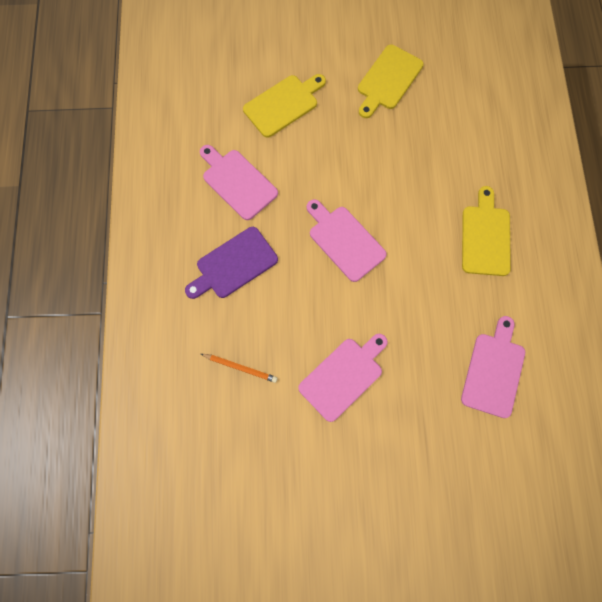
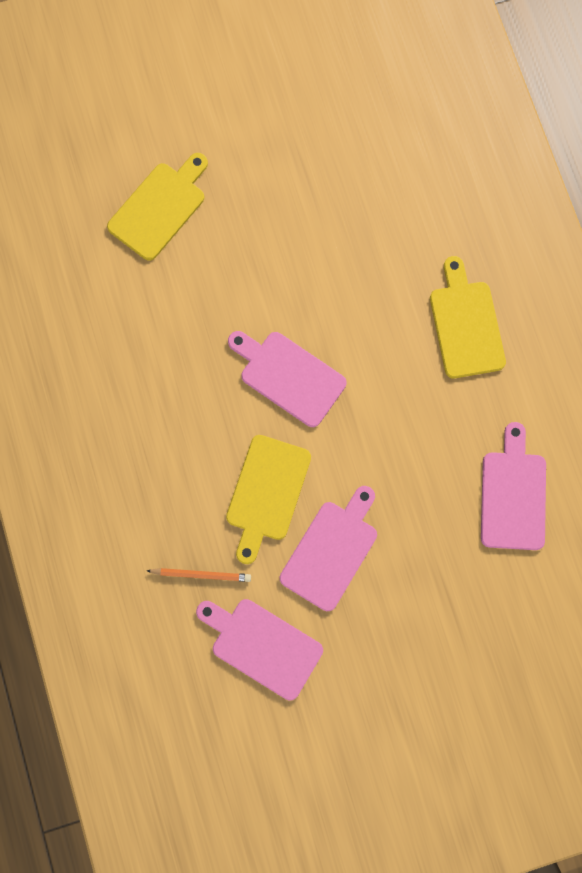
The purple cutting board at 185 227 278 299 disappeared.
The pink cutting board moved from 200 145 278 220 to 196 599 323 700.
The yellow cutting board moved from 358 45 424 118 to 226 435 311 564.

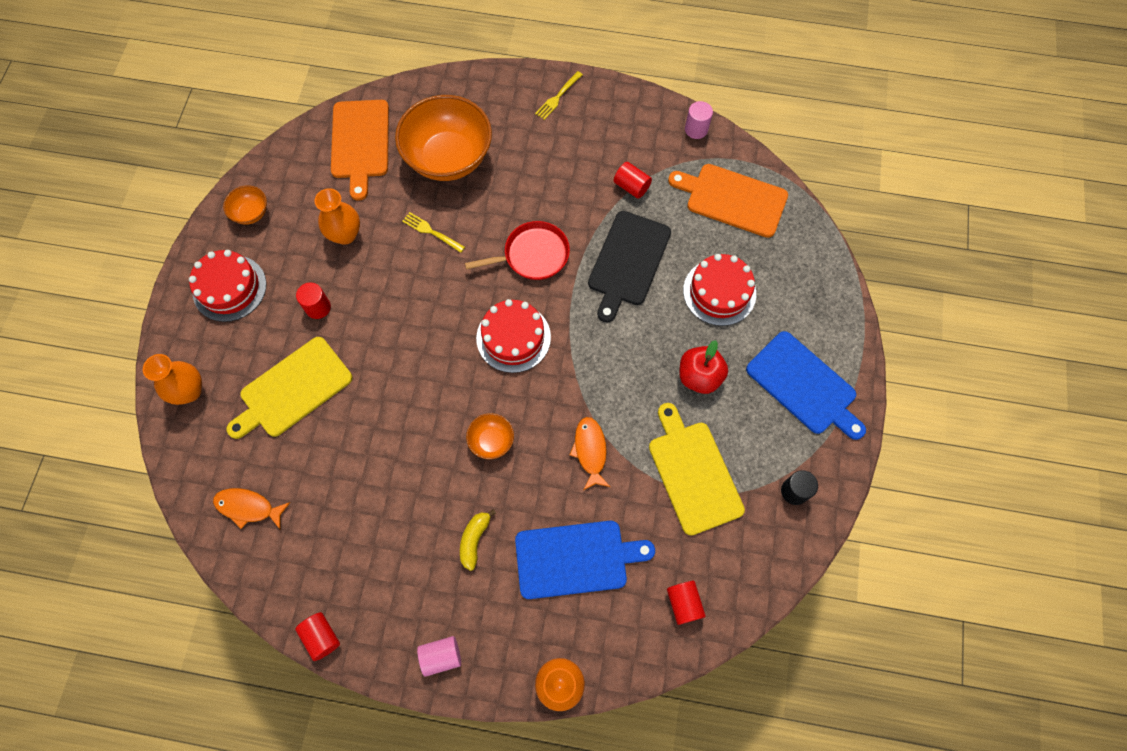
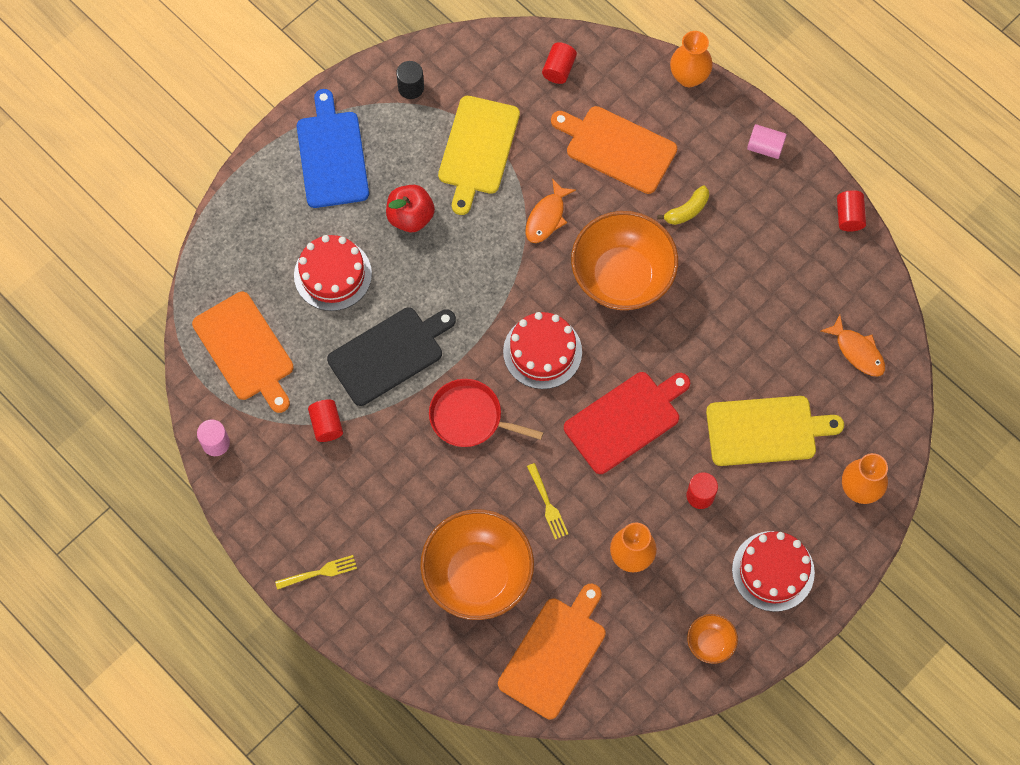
The orange bowl at 466 413 514 459 changed to 2.25 times the size.
The blue cutting board at 515 521 655 599 became the orange cutting board at 551 106 677 194.
The red cutting board at 564 372 690 474 appeared.

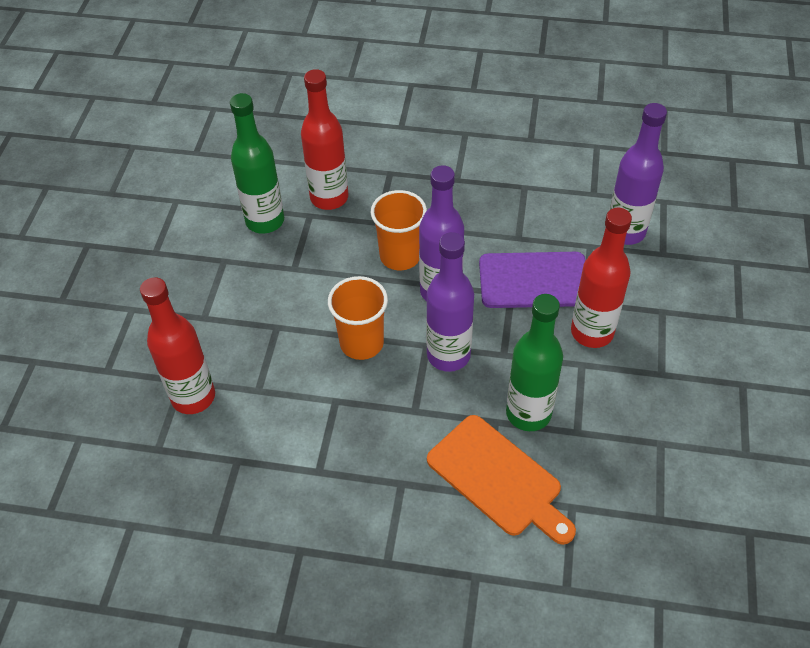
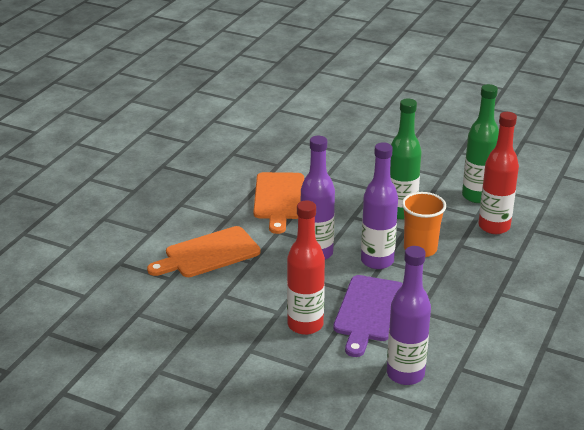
The red bottle at 140 277 215 414 disappeared.
The orange cup at 328 276 388 360 disappeared.
The green bottle moved from 506 294 563 431 to 390 99 422 219.
The orange cutting board at 254 172 304 234 appeared.

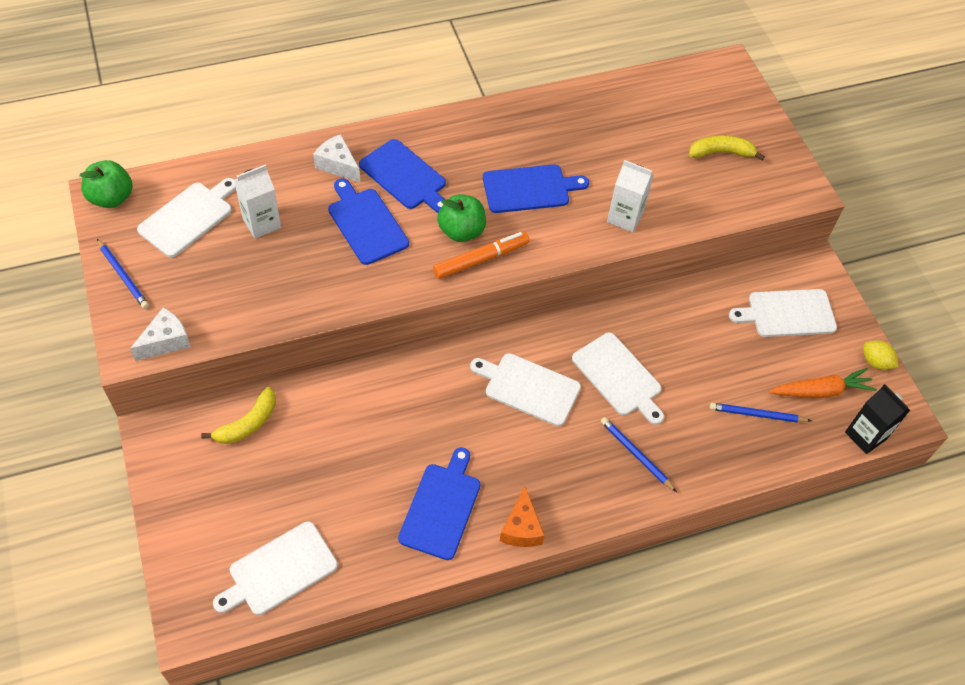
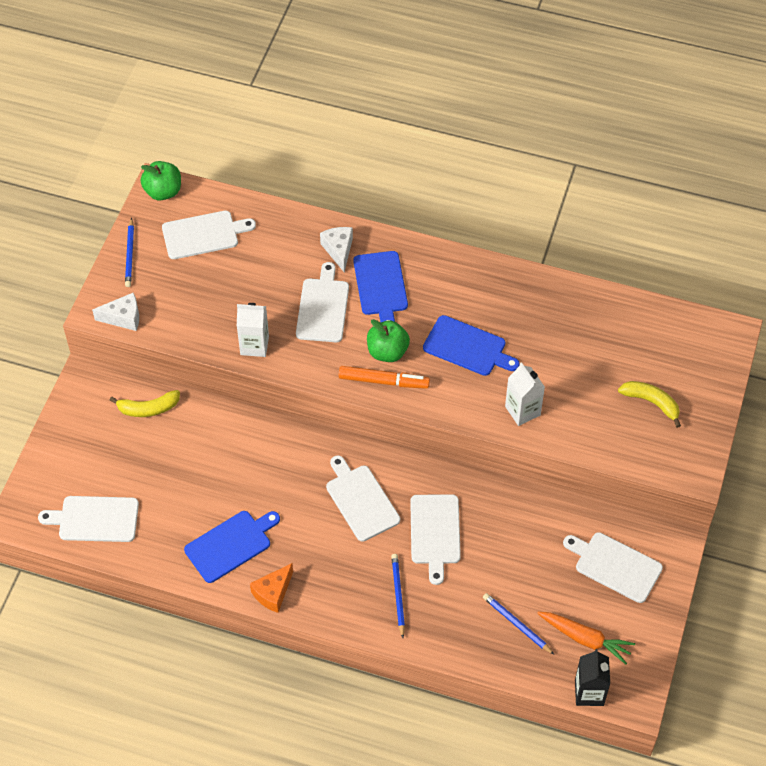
The white carton moved from 234 165 281 239 to 237 303 269 357.
The blue cutting board at 328 179 409 265 became the white cutting board at 296 262 349 342.
The yellow lemon at 863 340 898 370 disappeared.

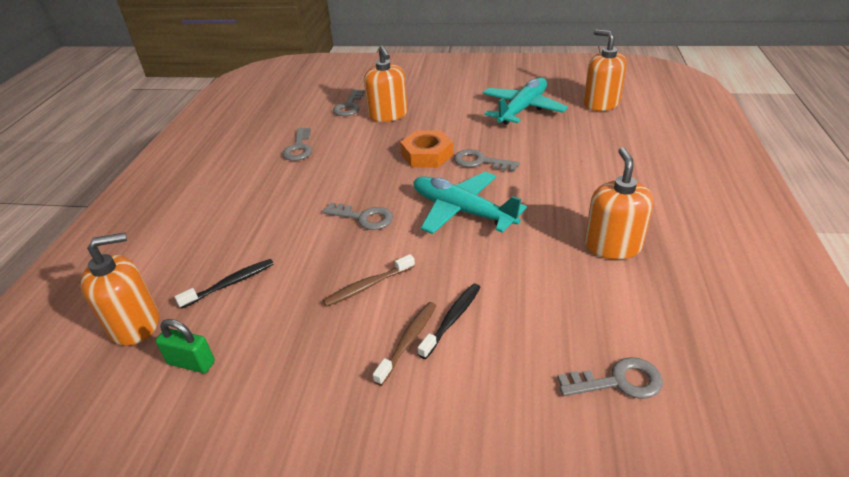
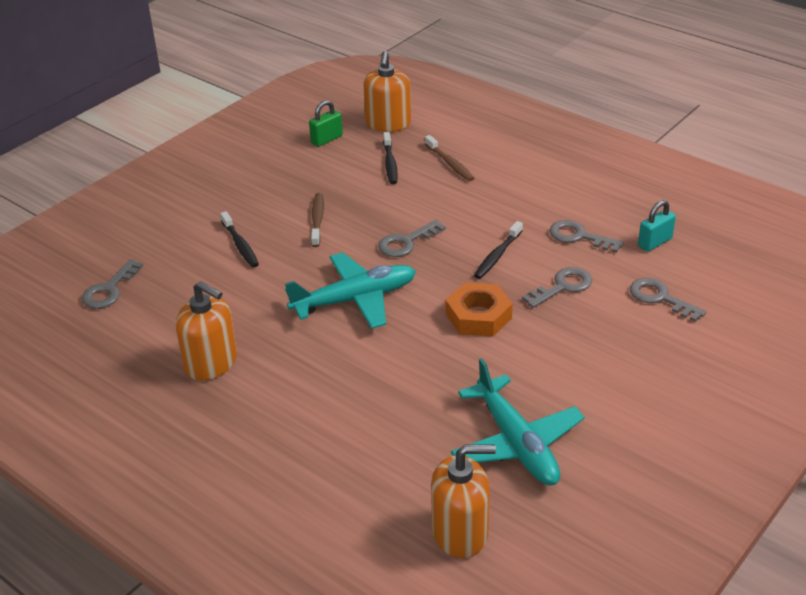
The orange soap dispenser at 364 46 408 122 disappeared.
The brown toothbrush moved from 373 302 436 386 to 425 135 474 181.
The grey key moved from 454 149 520 172 to 522 267 592 308.
The black toothbrush at 474 221 523 279 appeared.
The turquoise padlock at 638 200 676 252 appeared.

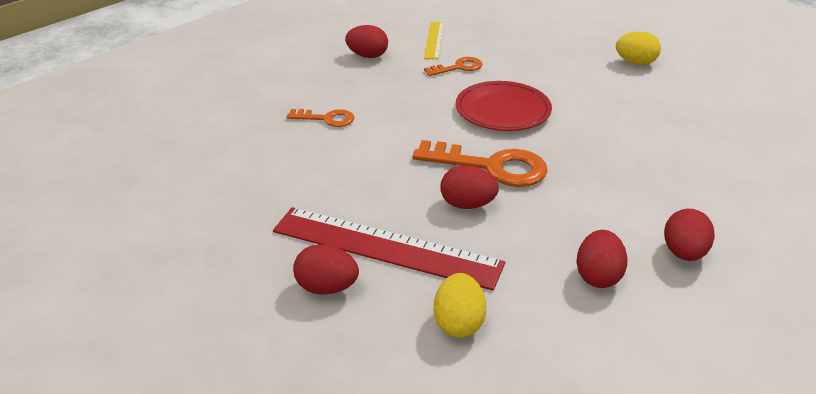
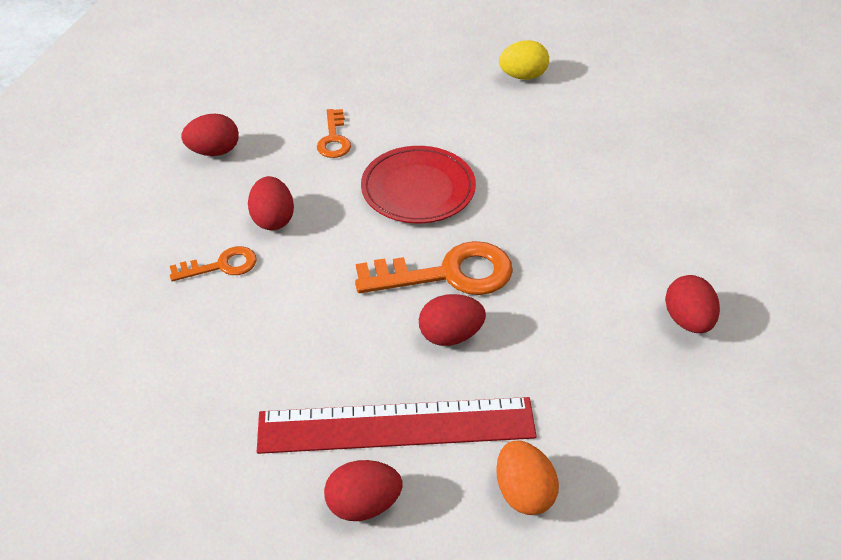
The yellow ruler at 424 22 444 59 disappeared.
The orange key at 424 57 482 76 turned 135 degrees clockwise.
The yellow egg at 434 273 486 338 became the orange egg at 496 441 559 515.
The red egg moved from 576 230 628 288 to 248 176 294 230.

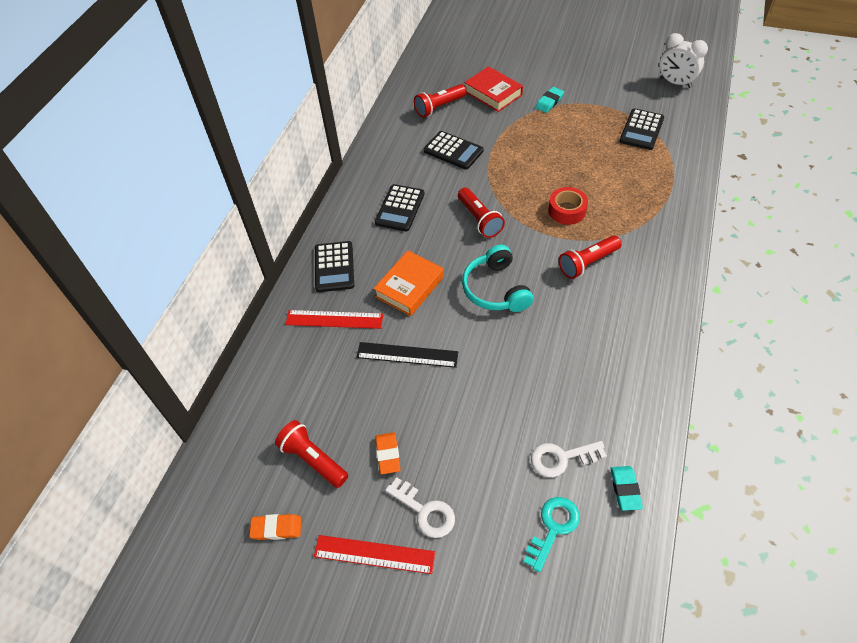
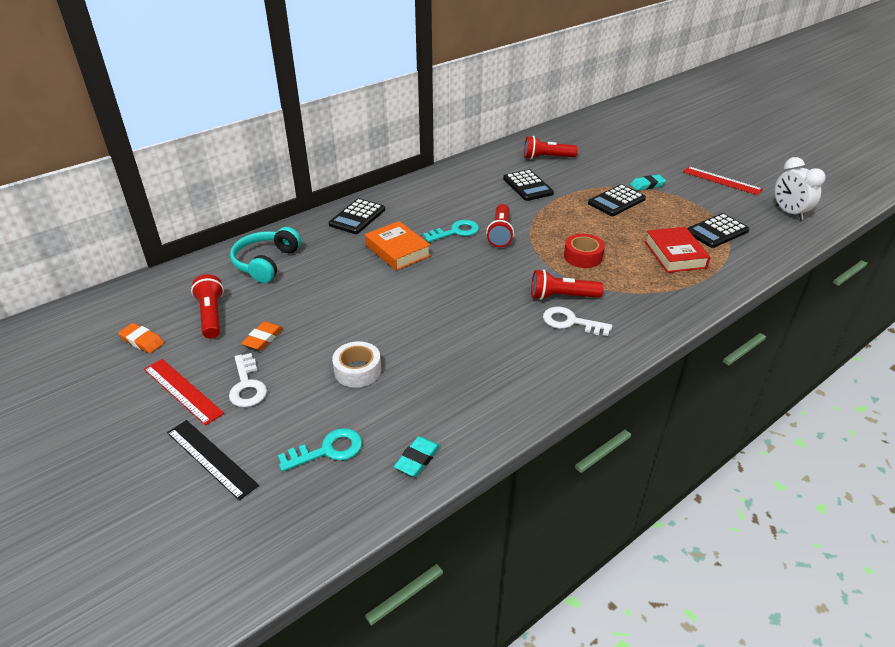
The red ruler moved from 285 310 383 329 to 683 166 763 195.
The black ruler moved from 356 342 458 368 to 167 420 259 500.
The orange book at 373 251 444 316 turned 75 degrees clockwise.
The black calculator moved from 375 184 425 232 to 588 184 646 216.
The turquoise headphones moved from 462 245 533 312 to 230 227 301 283.
The red book moved from 464 66 523 112 to 645 227 711 273.
The white key moved from 531 441 607 477 to 543 307 612 336.
The white tape at 332 341 381 388 appeared.
The turquoise key at 423 220 479 242 appeared.

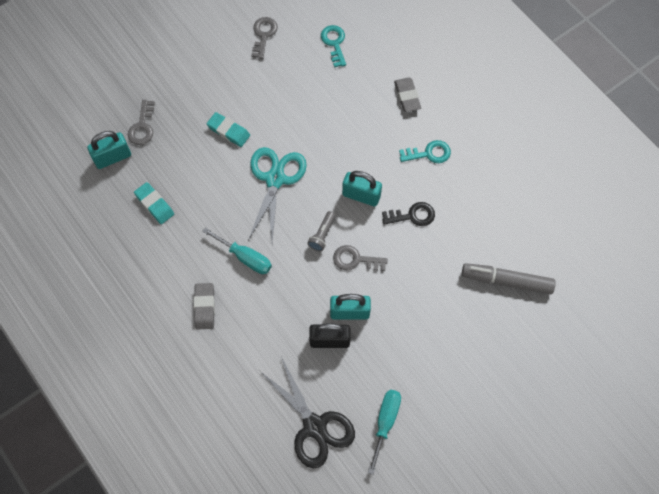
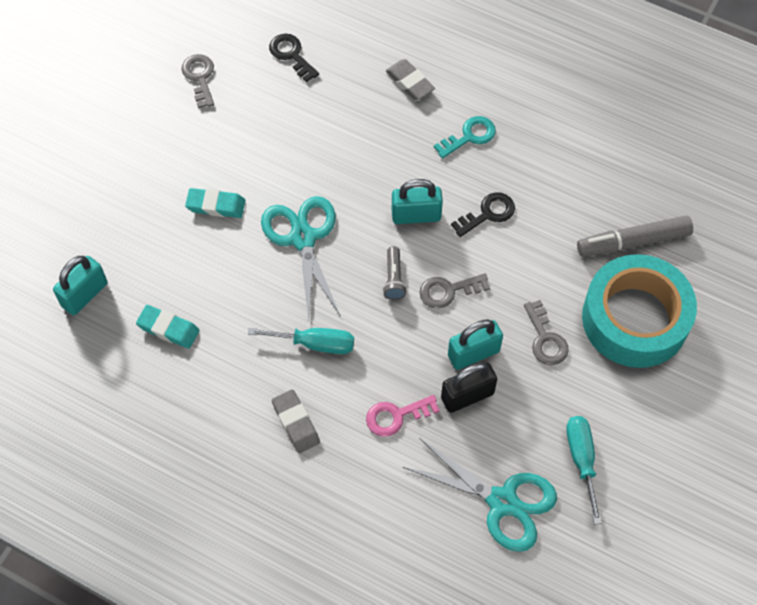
The grey key moved from 128 100 155 145 to 524 300 569 365.
The black scissors at 260 357 355 468 became the turquoise scissors at 403 438 557 552.
The turquoise key at 321 25 346 68 became the black key at 269 34 319 82.
The pink key at 366 395 440 437 appeared.
The turquoise tape at 582 254 697 368 appeared.

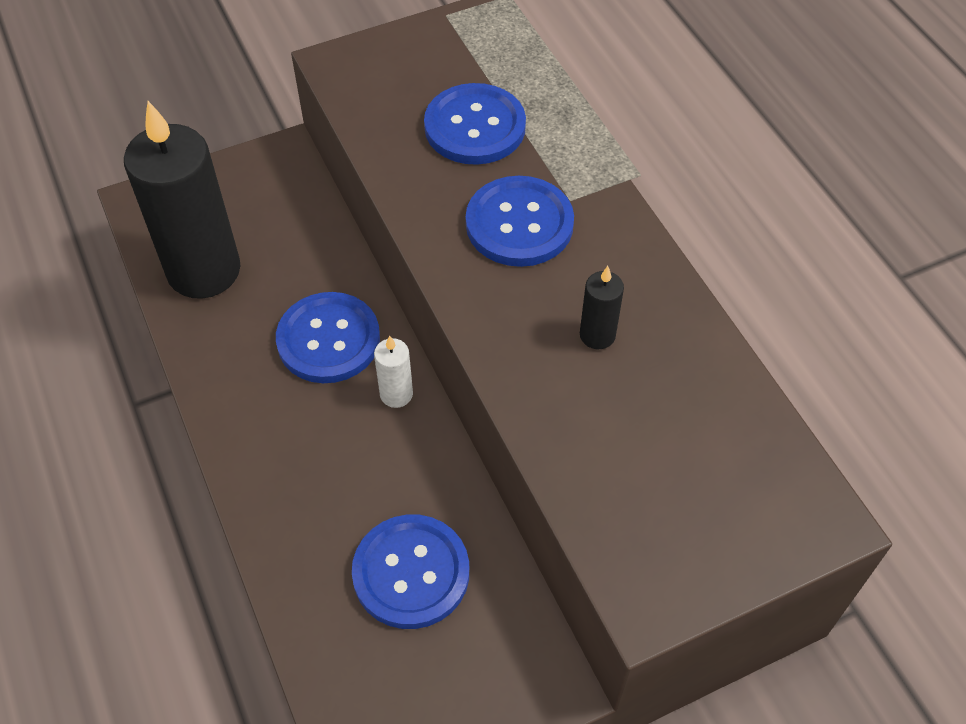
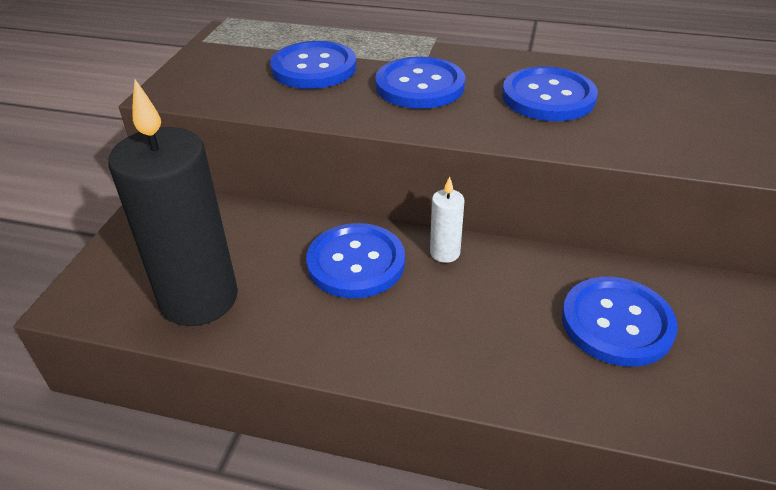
The black candle at 580 266 624 349 was replaced by the blue button at 502 66 598 121.

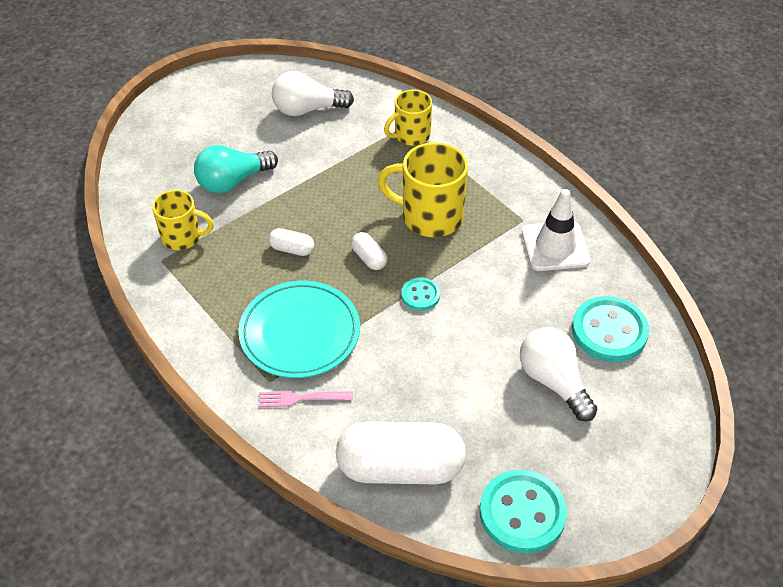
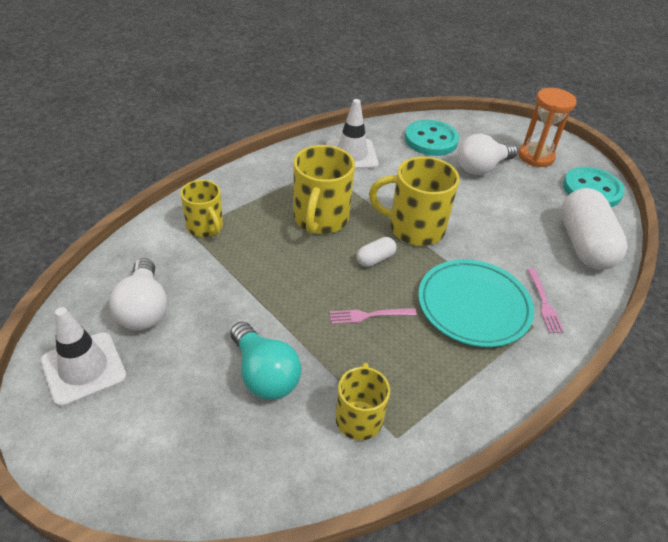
The white capsule at 268 228 314 256 was replaced by the pink fork at 329 308 417 324.
The turquoise button at 401 277 440 311 was replaced by the yellow mug at 369 156 459 246.
The white traffic cone at 41 307 127 407 appeared.
The orange hourglass at 518 88 576 167 appeared.

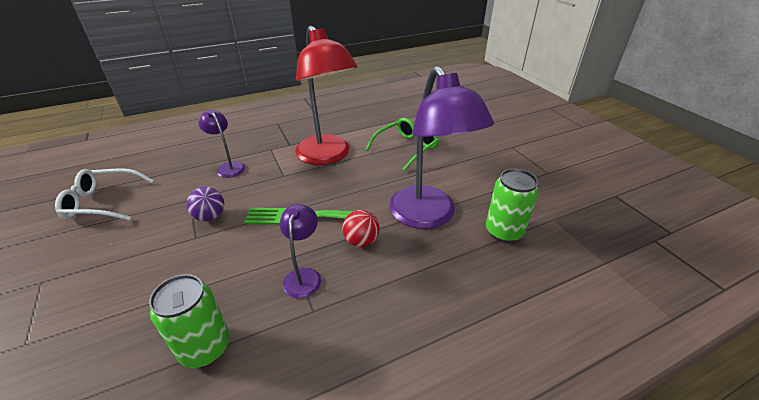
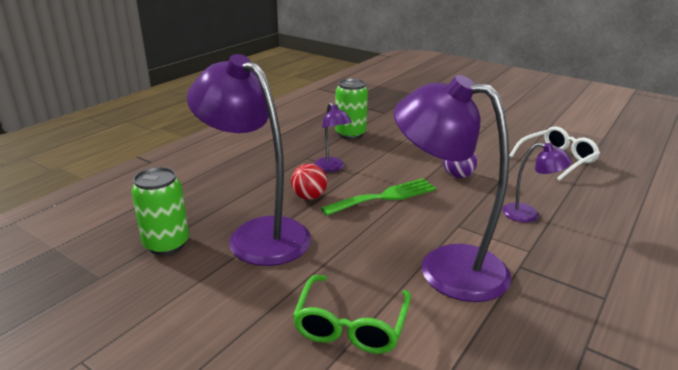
The red lamp at 295 25 358 165 became the purple lamp at 394 75 511 302.

